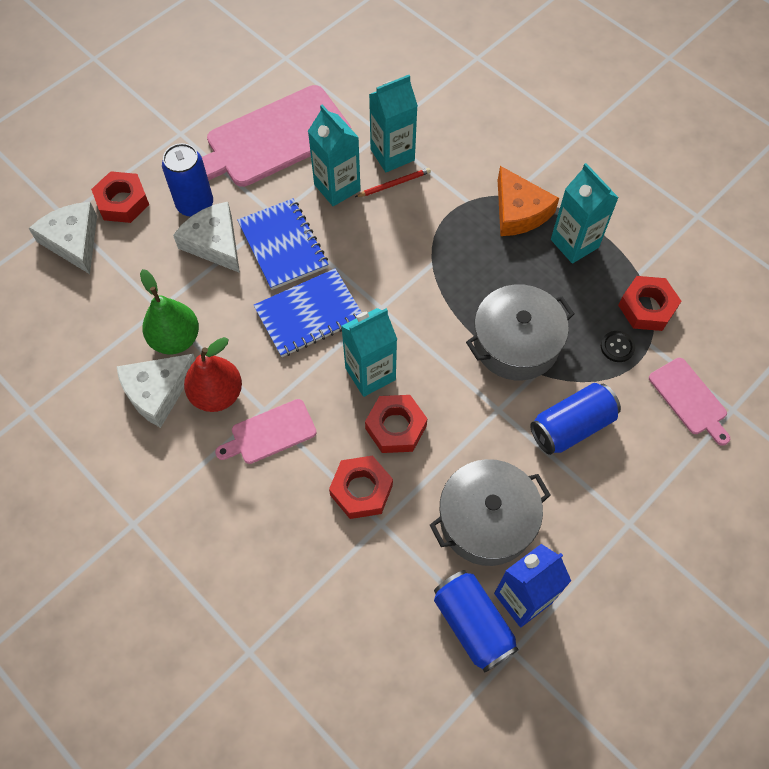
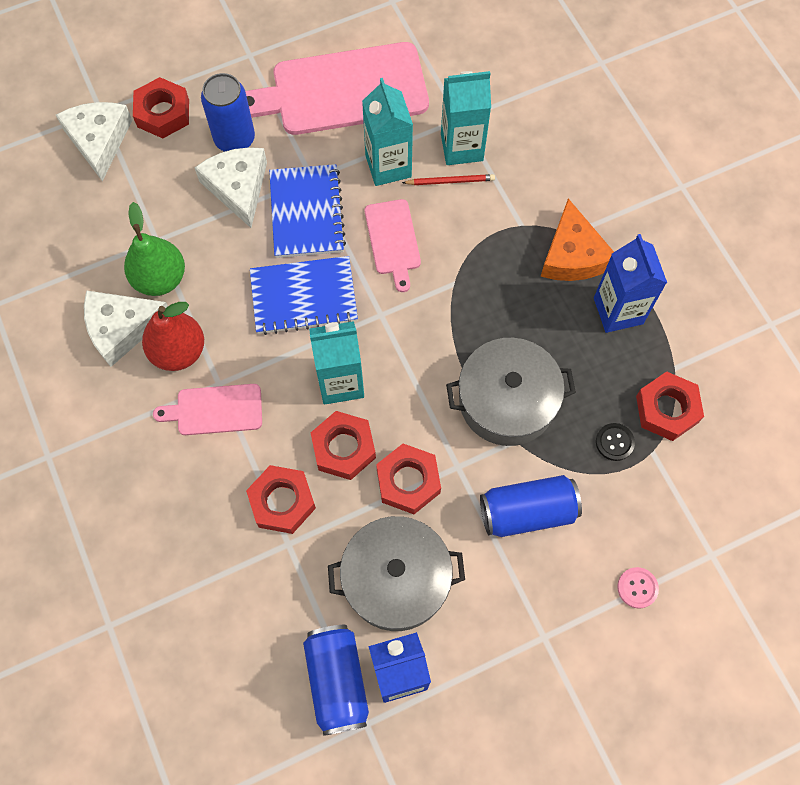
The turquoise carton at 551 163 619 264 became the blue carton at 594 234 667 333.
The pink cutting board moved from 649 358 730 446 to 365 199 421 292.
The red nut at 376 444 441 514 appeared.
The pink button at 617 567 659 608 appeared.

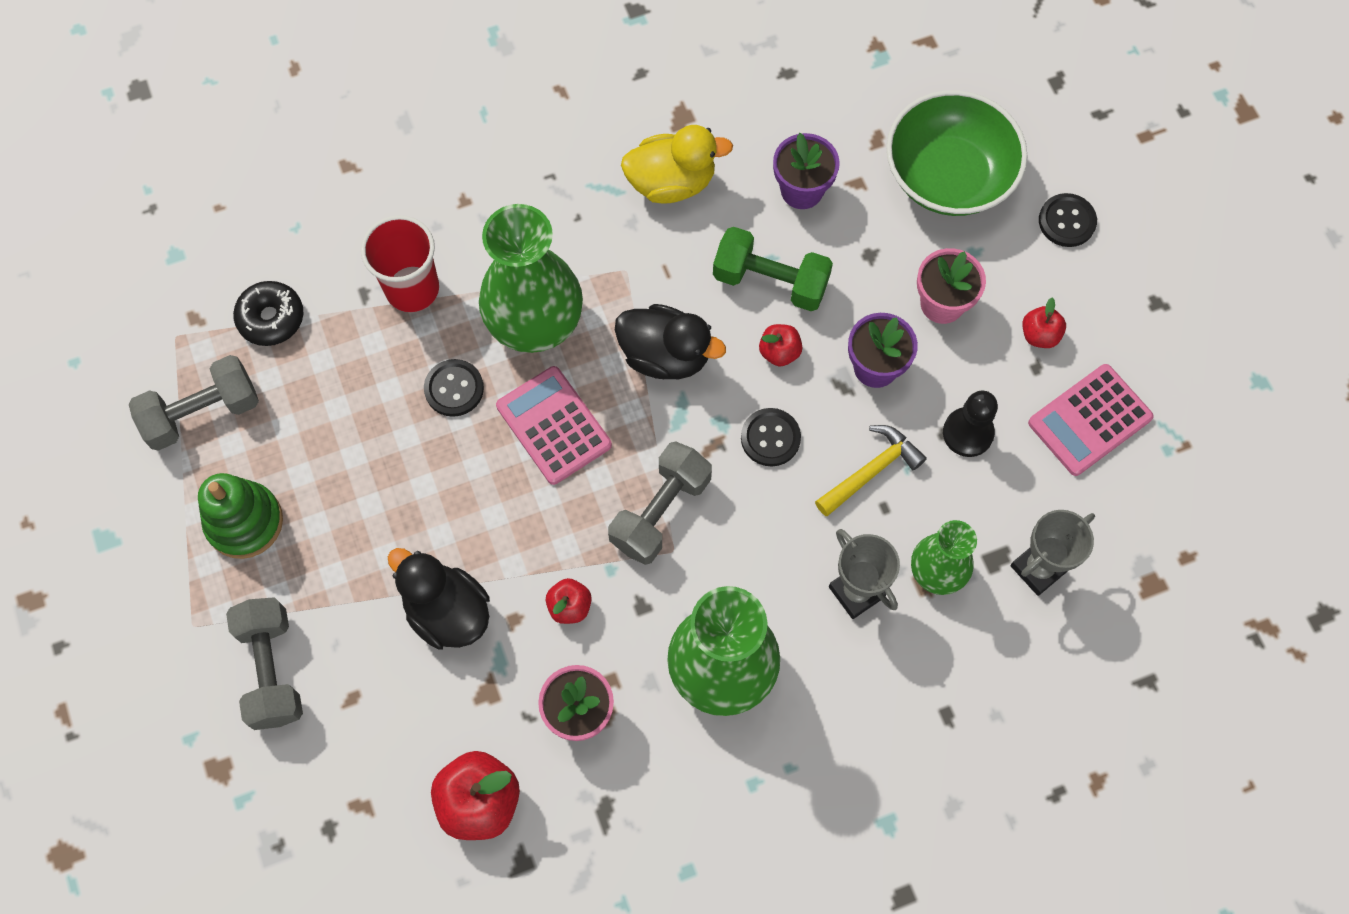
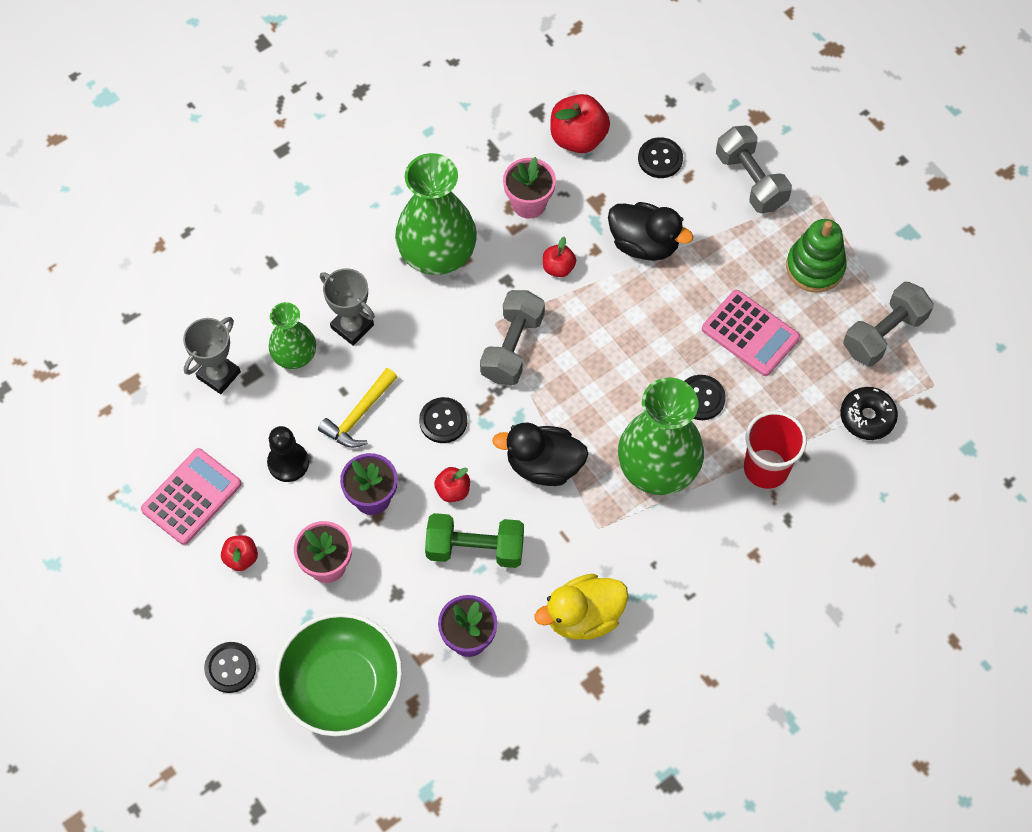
The pink calculator moved from 496 366 612 485 to 702 290 800 376.
The black button at 638 137 683 178 appeared.

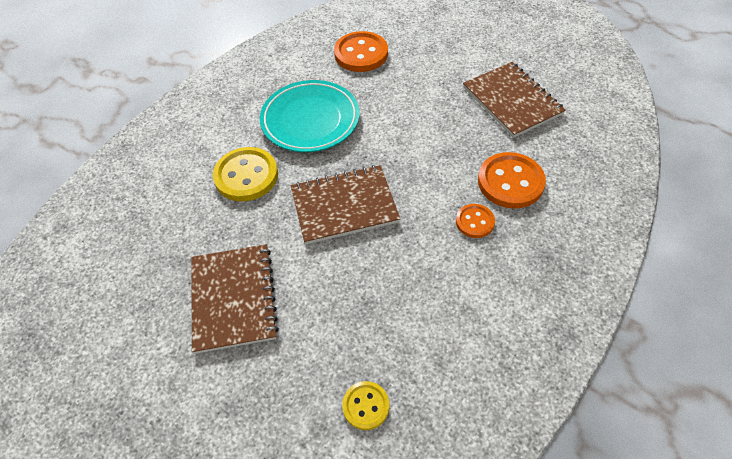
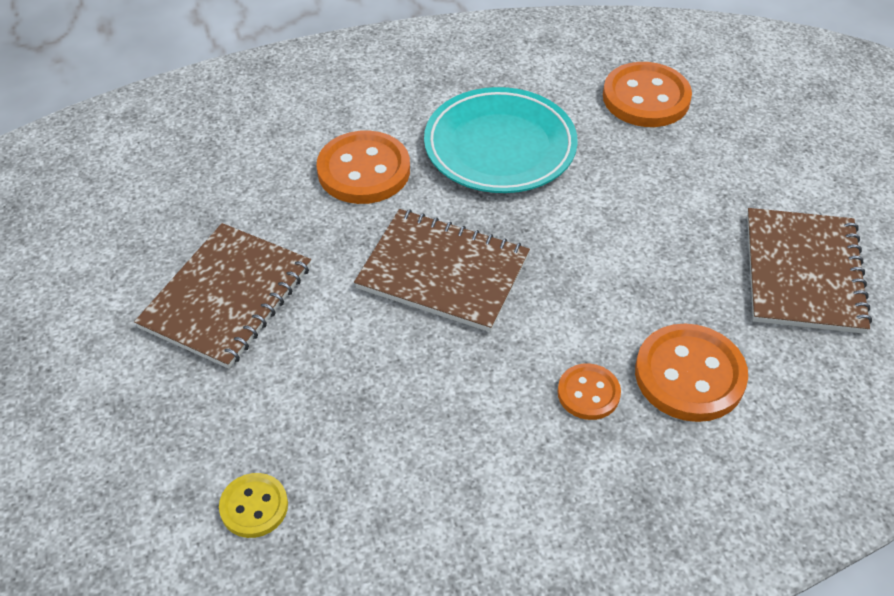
The yellow button at 213 147 278 201 became the orange button at 317 130 410 204.

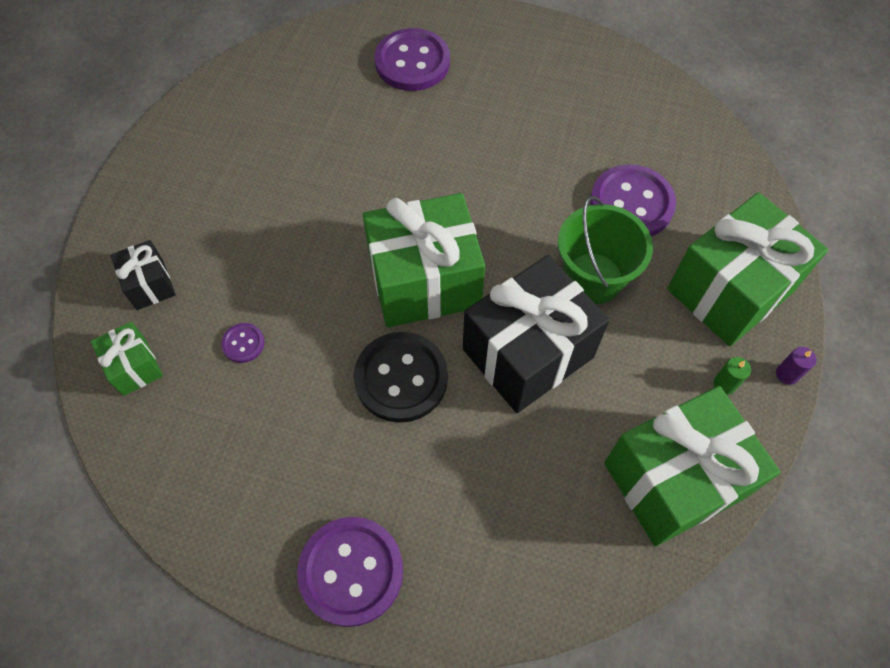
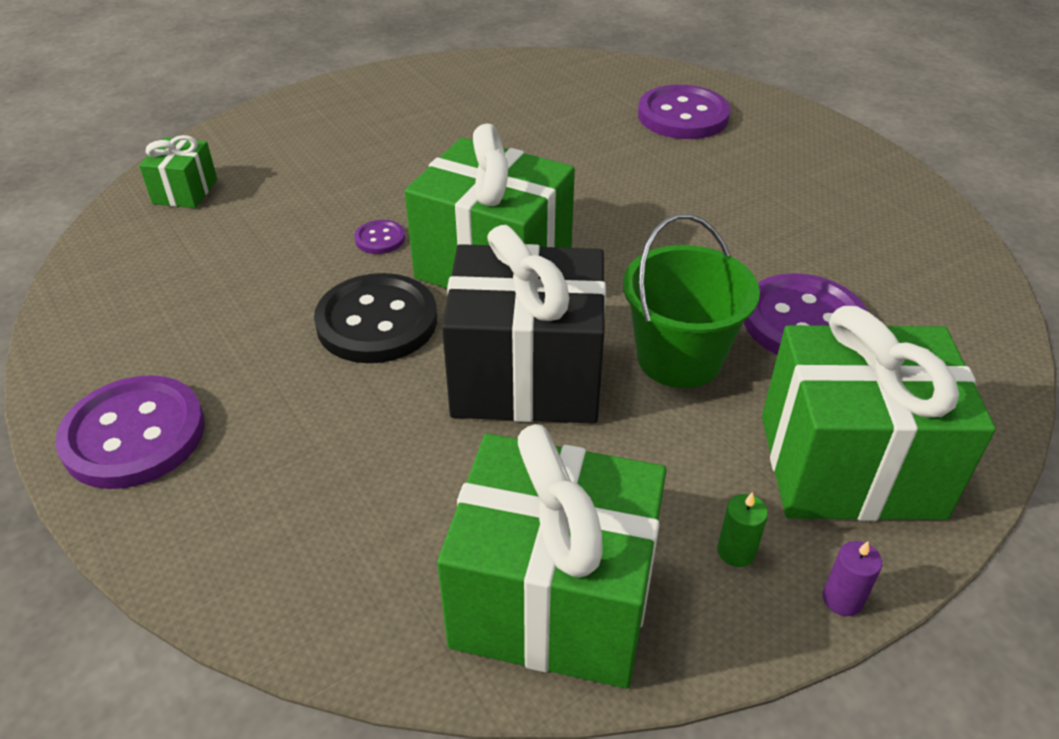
The black gift at 111 240 176 310 disappeared.
The purple button moved from 221 323 264 363 to 354 220 405 254.

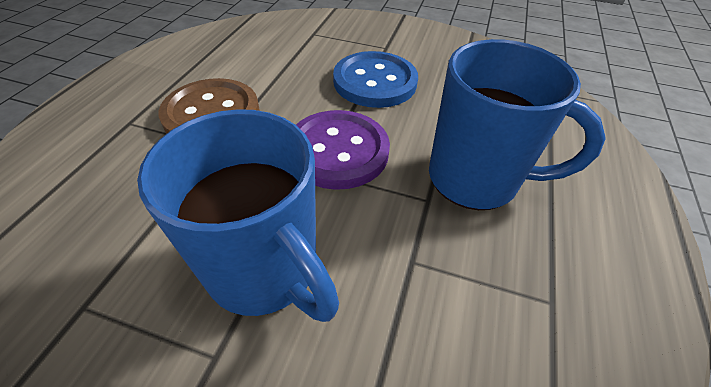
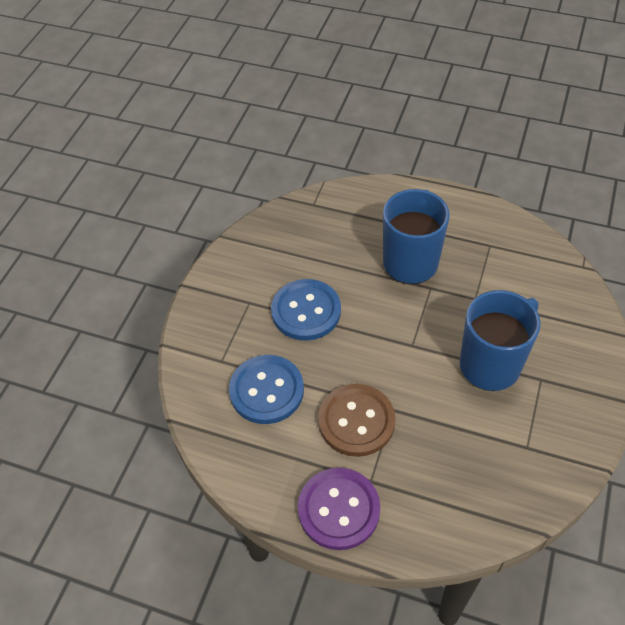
The purple button moved from 296 110 390 190 to 298 468 380 550.
The blue button at 229 355 304 424 appeared.

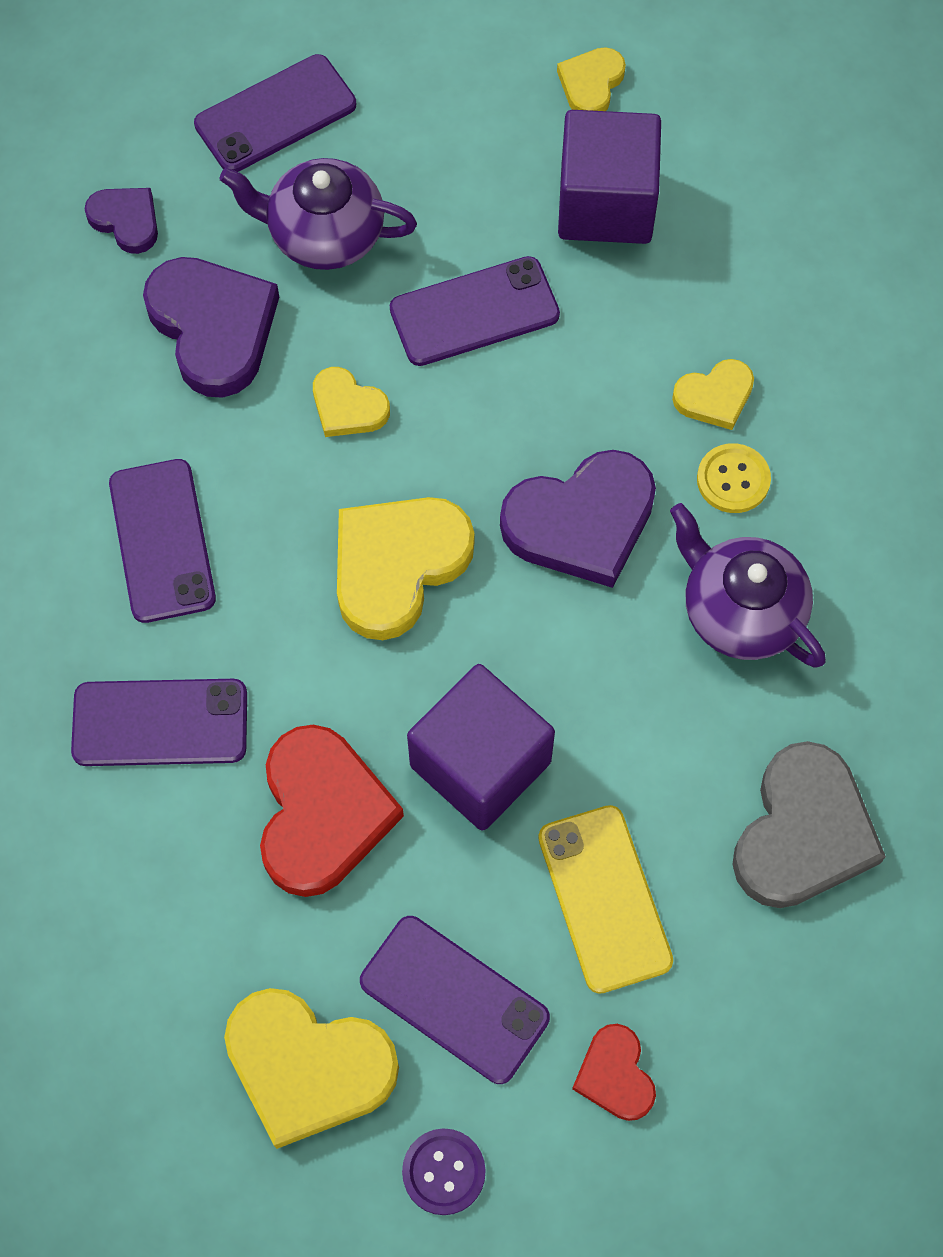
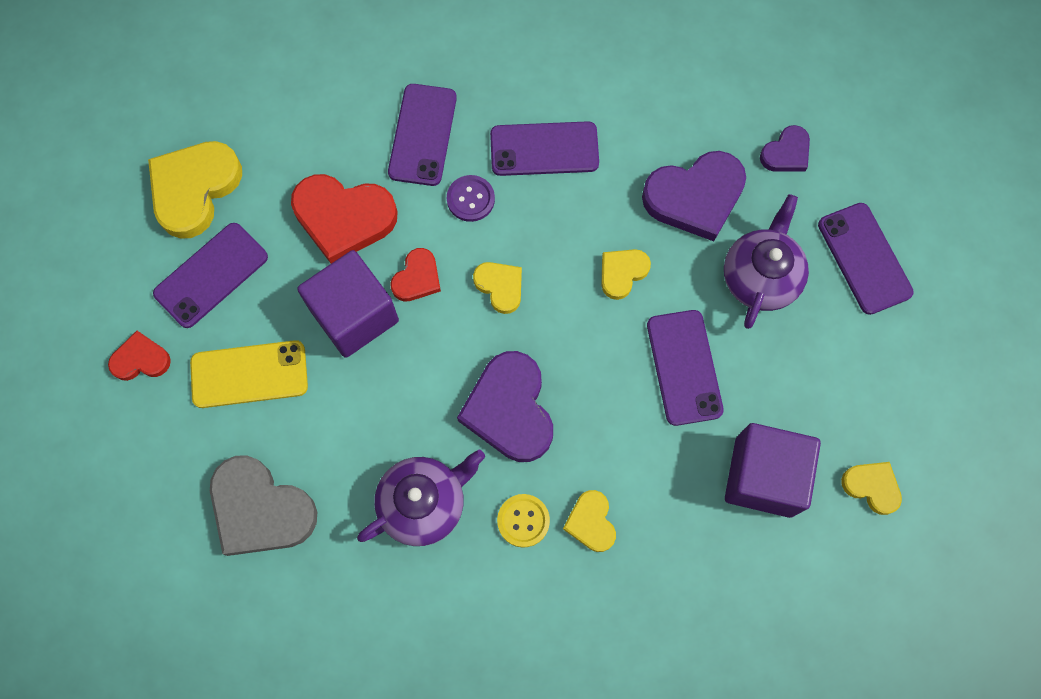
The yellow heart at 337 497 474 640 changed to 0.54 times the size.
The purple button moved from 402 1128 486 1215 to 447 175 495 222.
The red heart at 390 248 441 302 appeared.

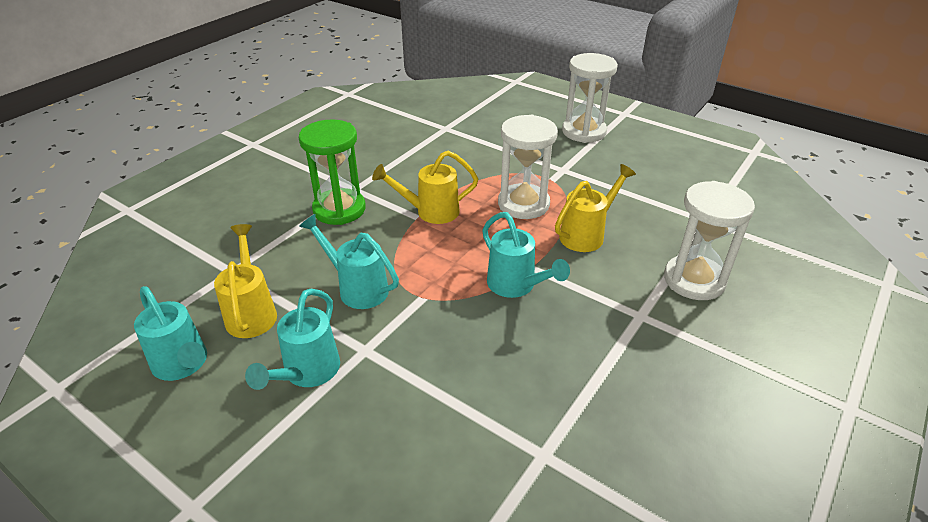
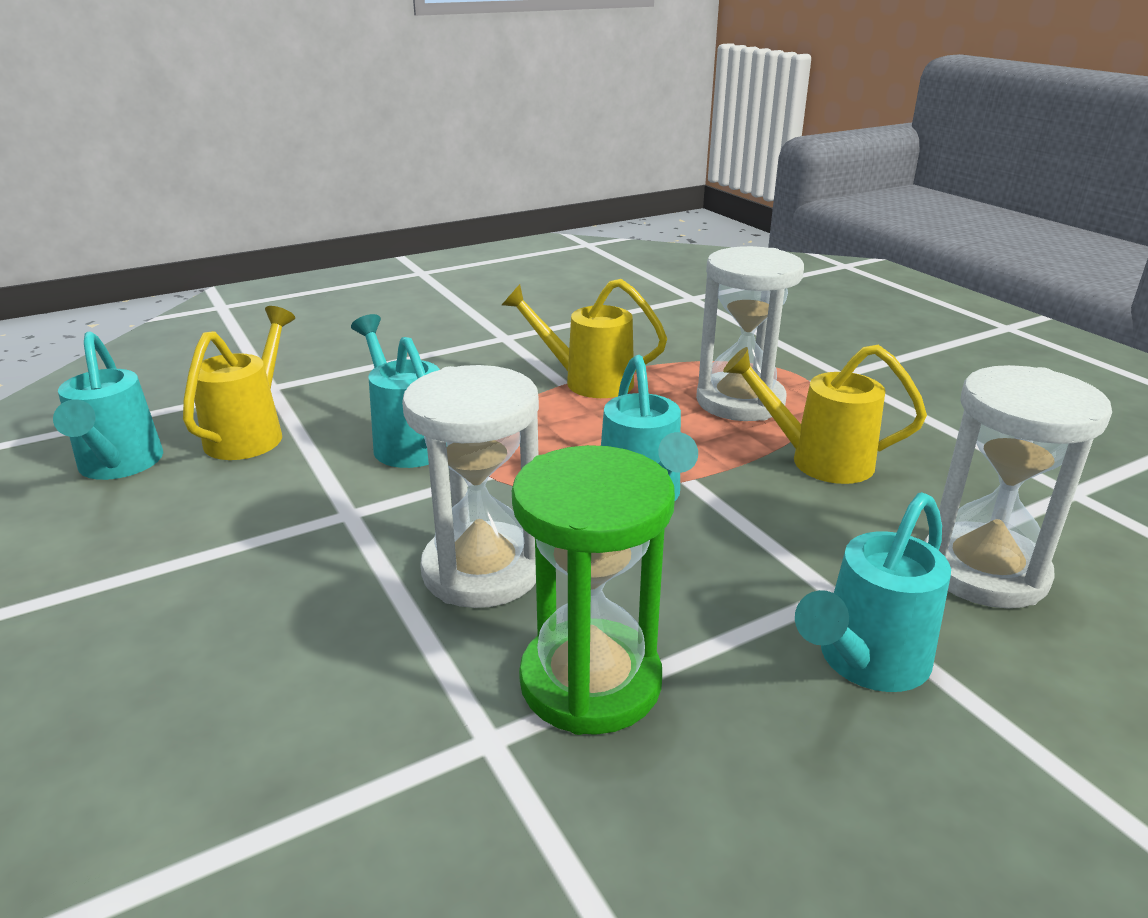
The turquoise watering can moved from 245 289 340 390 to 795 492 951 692.
The green hourglass moved from 299 120 366 225 to 512 445 675 735.
The yellow watering can at 555 164 636 252 turned 150 degrees counterclockwise.
The white hourglass moved from 562 53 618 143 to 402 365 539 608.

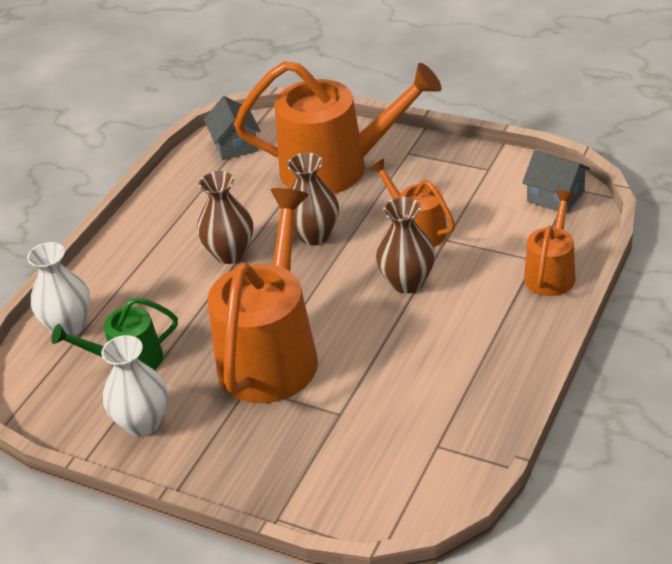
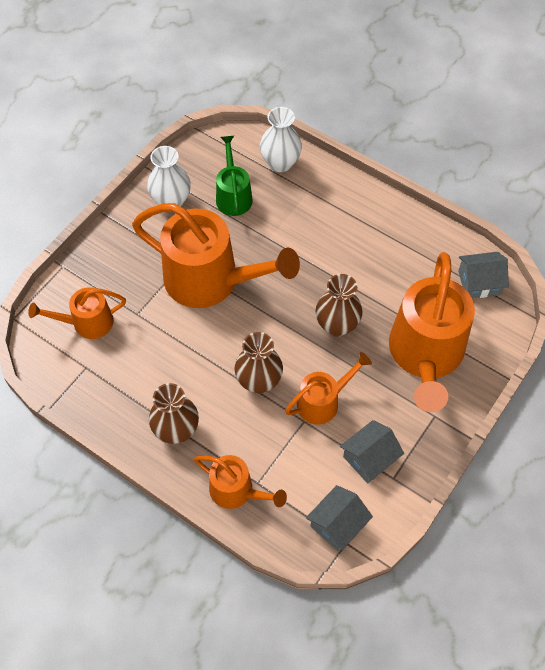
The brown vase moved from 197 171 253 264 to 149 383 199 444.
The orange watering can at 28 287 126 339 appeared.
The grey house at 340 420 404 484 appeared.

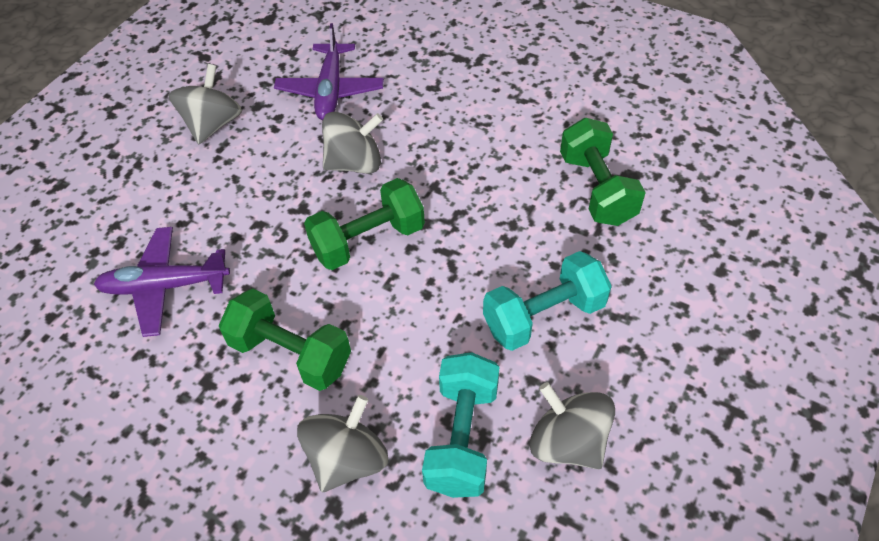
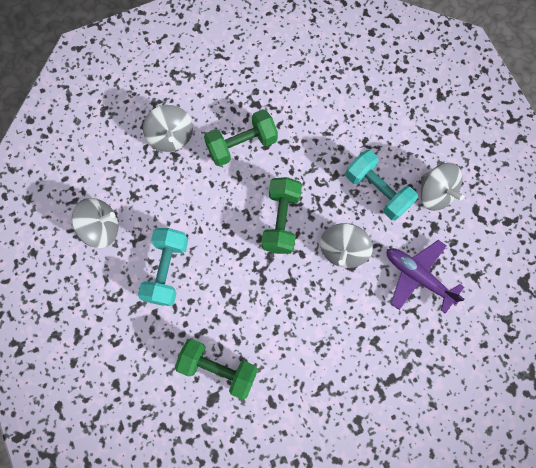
The purple plane at 94 227 230 337 disappeared.
The turquoise dumbbell moved from 422 352 499 498 to 346 150 418 221.

